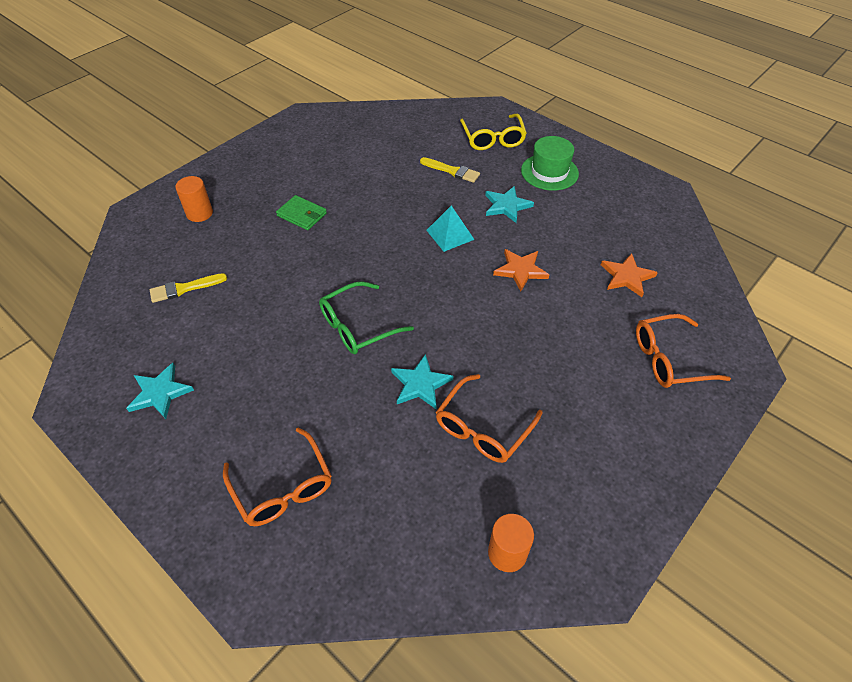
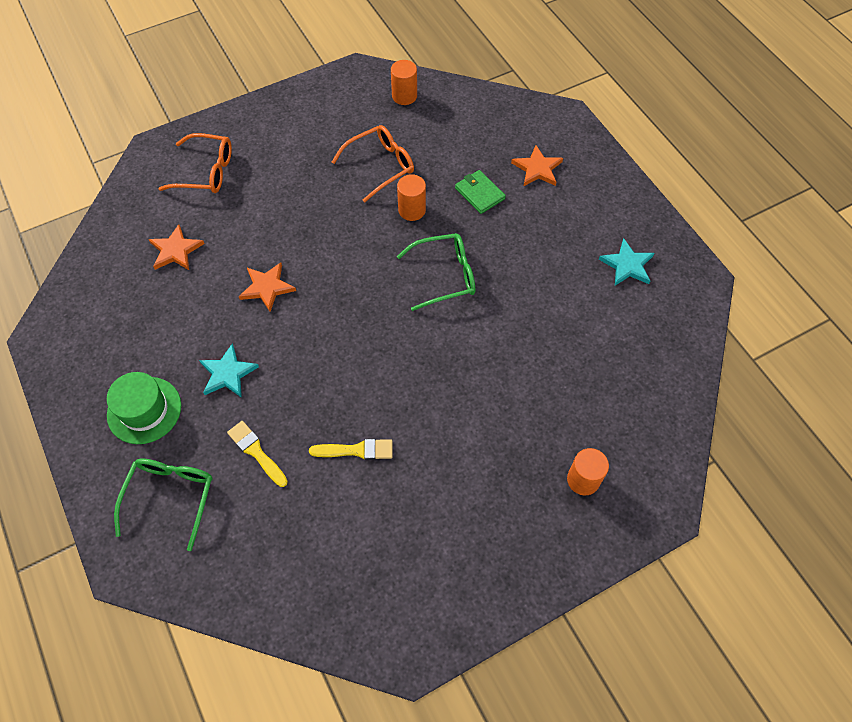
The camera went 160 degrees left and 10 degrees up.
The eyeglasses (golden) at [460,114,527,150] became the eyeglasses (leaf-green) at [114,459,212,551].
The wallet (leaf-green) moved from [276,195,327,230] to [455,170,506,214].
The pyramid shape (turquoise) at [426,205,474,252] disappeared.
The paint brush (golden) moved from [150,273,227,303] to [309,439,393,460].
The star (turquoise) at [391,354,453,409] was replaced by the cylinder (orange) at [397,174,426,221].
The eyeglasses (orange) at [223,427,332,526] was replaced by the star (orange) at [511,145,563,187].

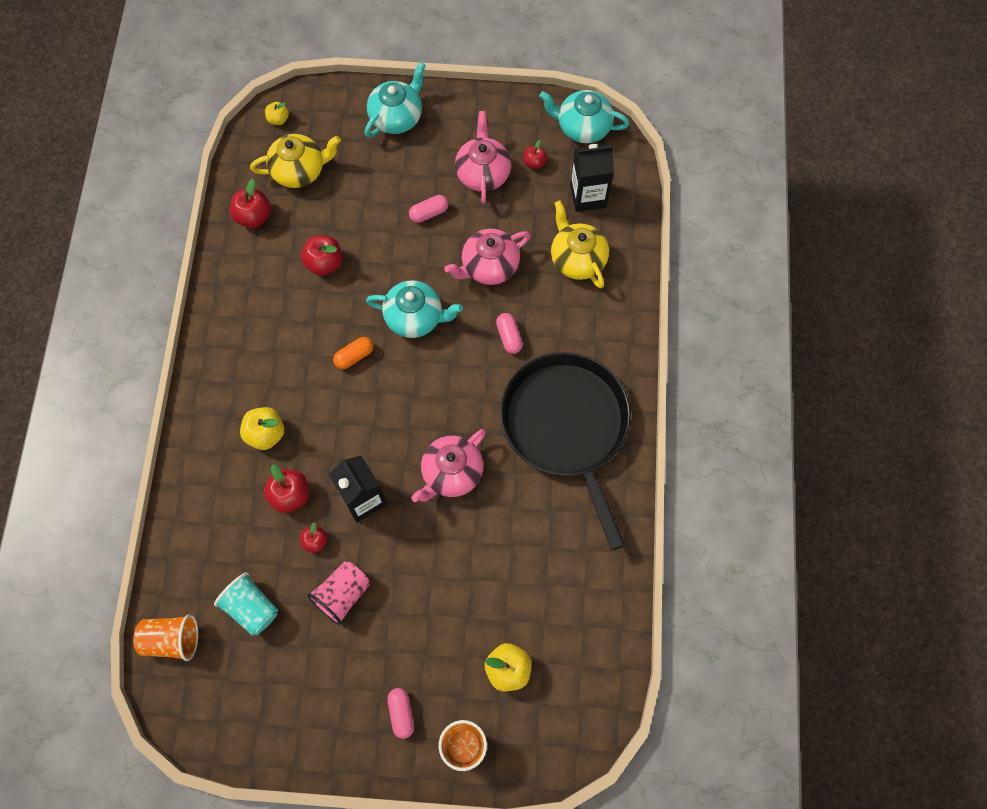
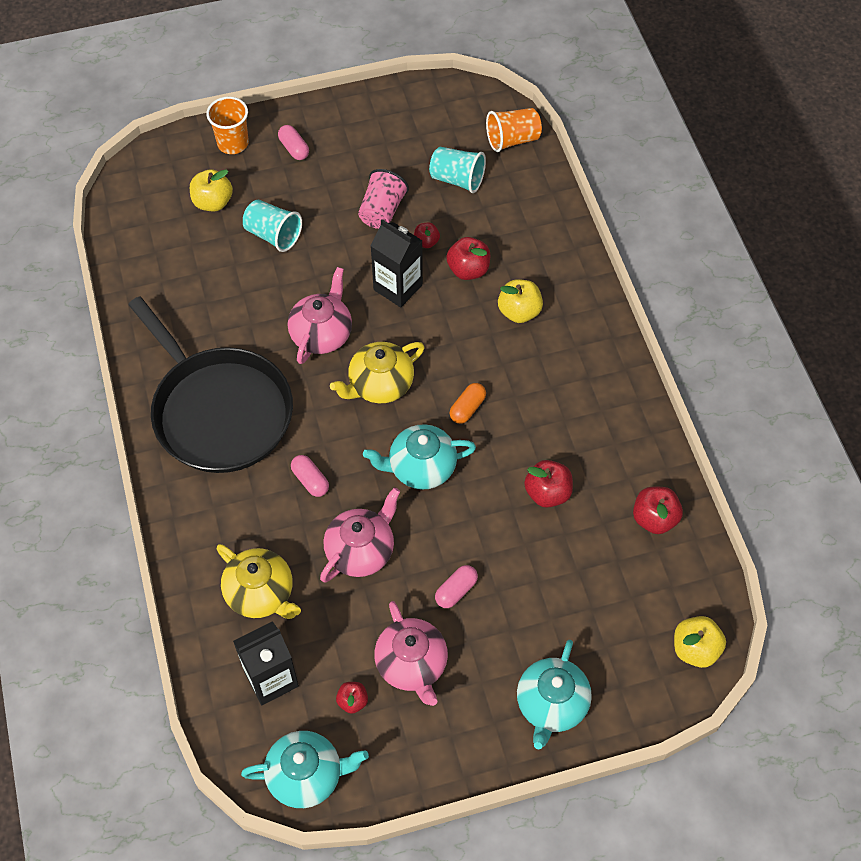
The camera went 160 degrees right and 10 degrees down.
The apple (golden) at [265,102,289,125] changed to 1.64 times the size.
The teapot (golden) moved from [250,134,341,188] to [330,342,425,403].
The cup (turquoise) at [243,200,302,252] appeared.

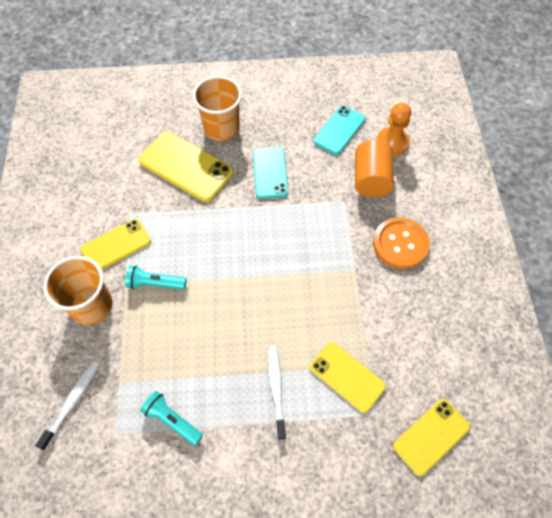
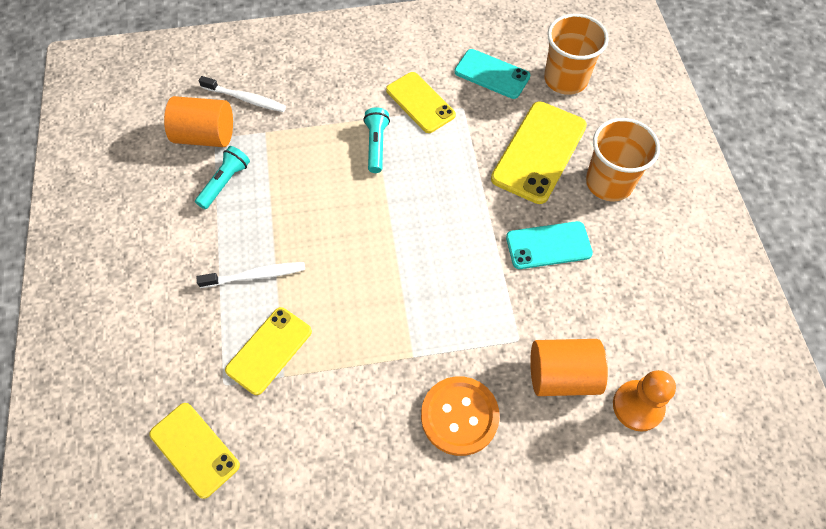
The camera went 85 degrees right and 0 degrees up.
The smartphone (turquoise) moved from [313,106,366,155] to [454,49,531,99].
The cup (orange) moved from [43,256,112,325] to [544,14,609,95].
The cylinder (orange) at [164,96,233,147] appeared.

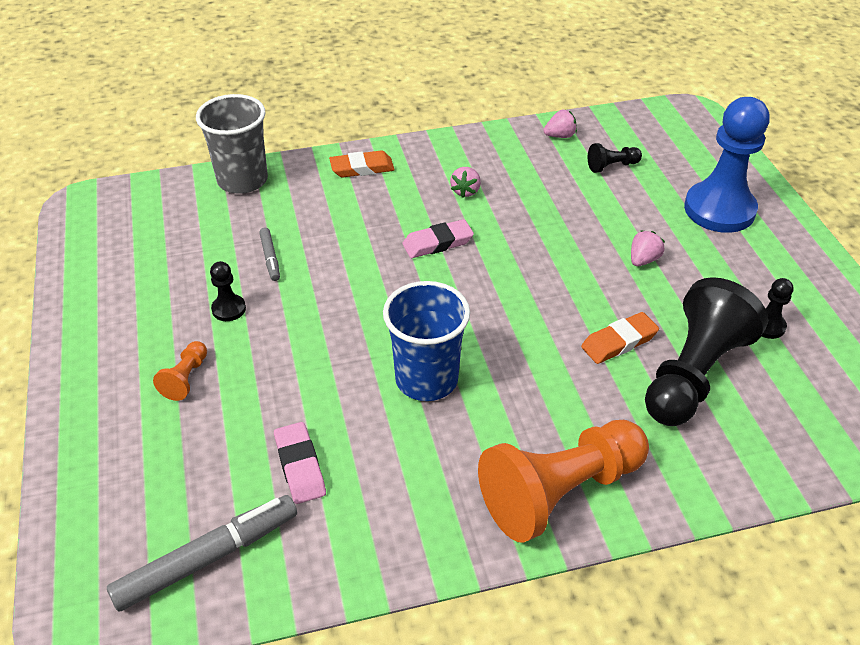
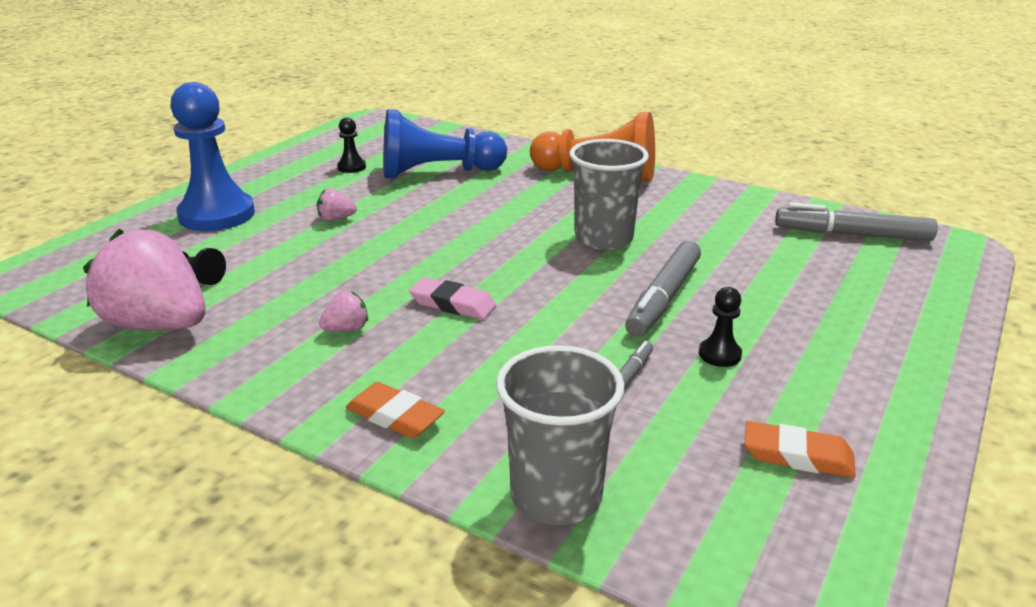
The camera went 135 degrees left and 15 degrees down.
The strawberry (pink) at [543,109,577,138] changed to 2.45 times the size.
The chess pawn (ebony) at [645,277,768,426] became the chess pawn (blue) at [383,109,507,178].
The cup (blue) at [383,281,470,401] became the cup (ash-grey) at [569,139,649,250].
The gum eraser (orange) moved from [581,312,659,364] to [744,421,856,478].
The chess pawn (orange) at [153,341,207,401] disappeared.
The gum eraser (pink) at [274,422,326,504] disappeared.
The marker (ash-grey) at [625,241,701,337] appeared.

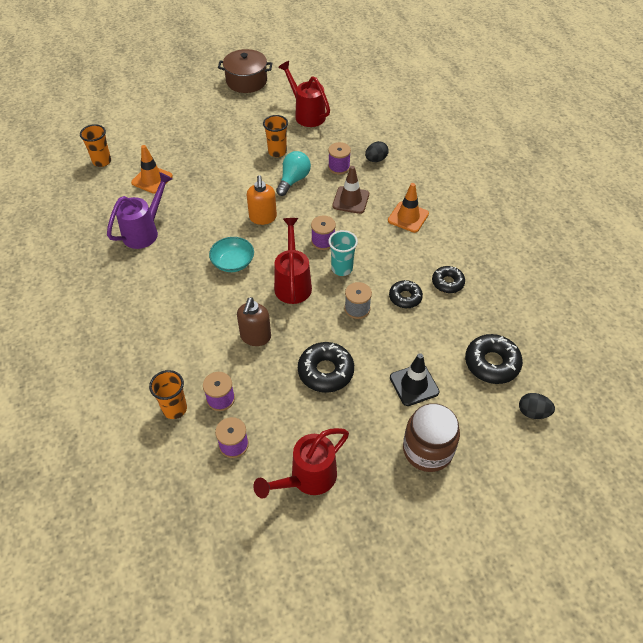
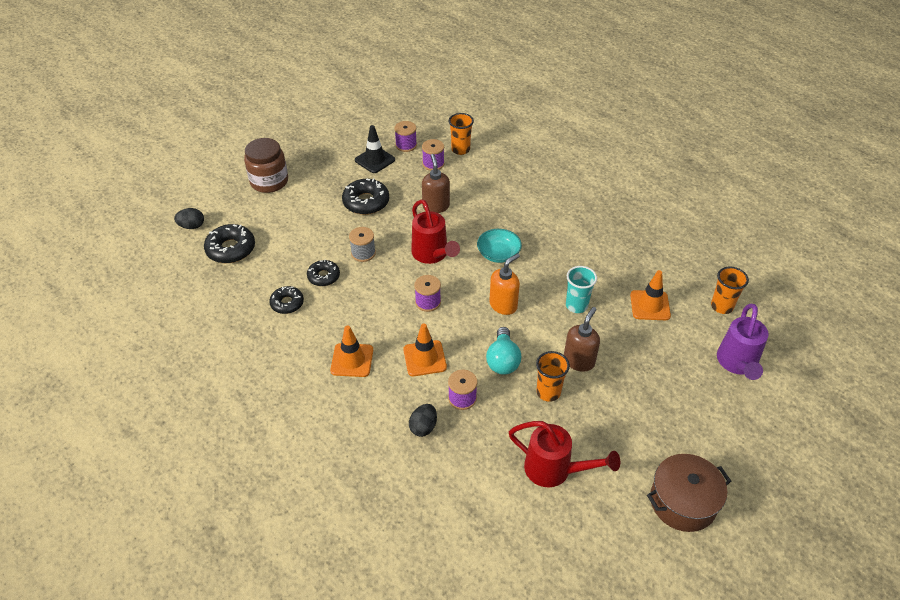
The camera went 155 degrees right and 5 degrees down.
The road cone (russet) at [332,166,369,214] became the road cone (orange) at [403,324,447,376].
The watering can (violet) moved from [107,172,173,249] to [717,303,769,380].
The pump bottle (orange) at [247,175,277,225] turned 75 degrees clockwise.
The cup (turquoise) moved from [328,230,358,276] to [566,266,597,313].
The road cone (ebony) moved from [390,353,439,406] to [355,125,395,173].
The watering can (crimson) at [254,428,349,499] disappeared.
The pump bottle (russet) at [564,307,600,372] appeared.

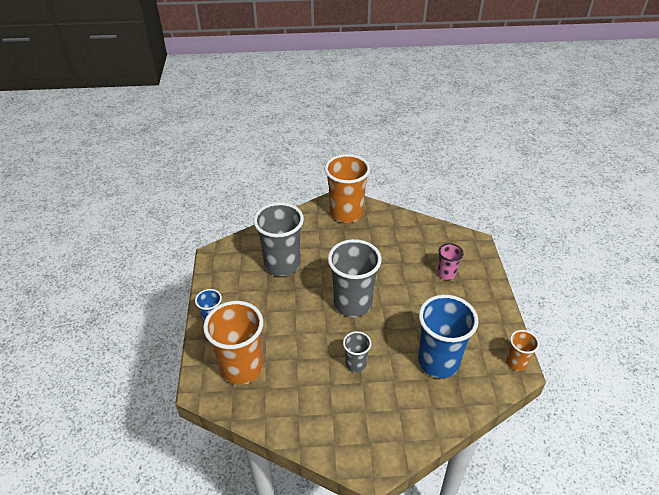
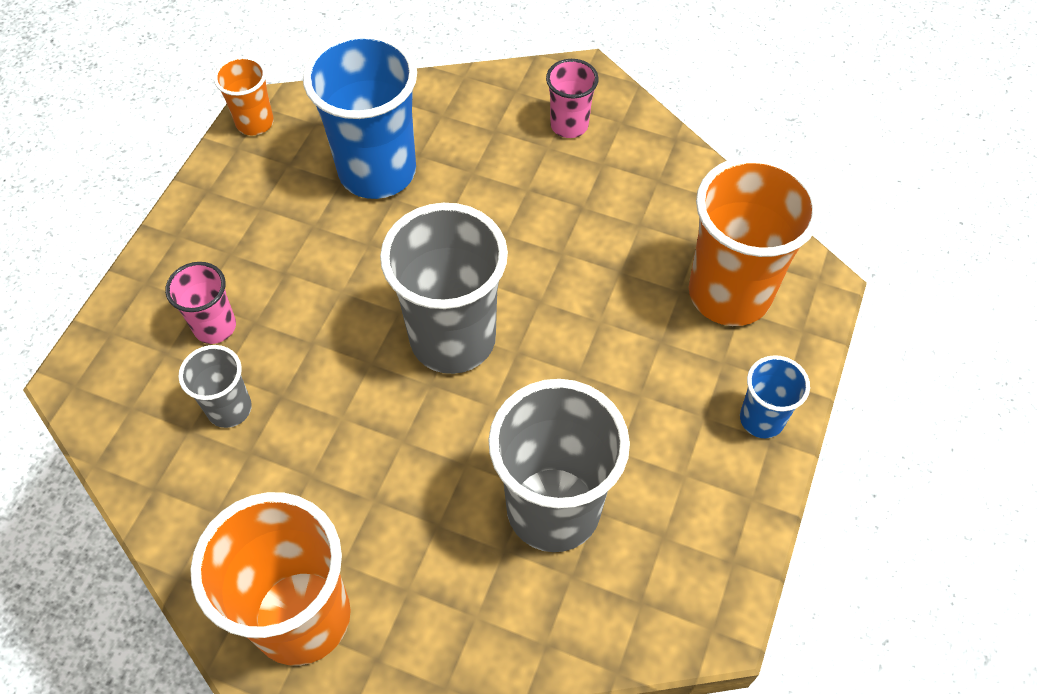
The camera went 155 degrees left and 15 degrees up.
The cup (ash-grey) moved from [343,331,372,372] to [178,345,252,428].
The cup (pink) at [546,59,599,138] appeared.

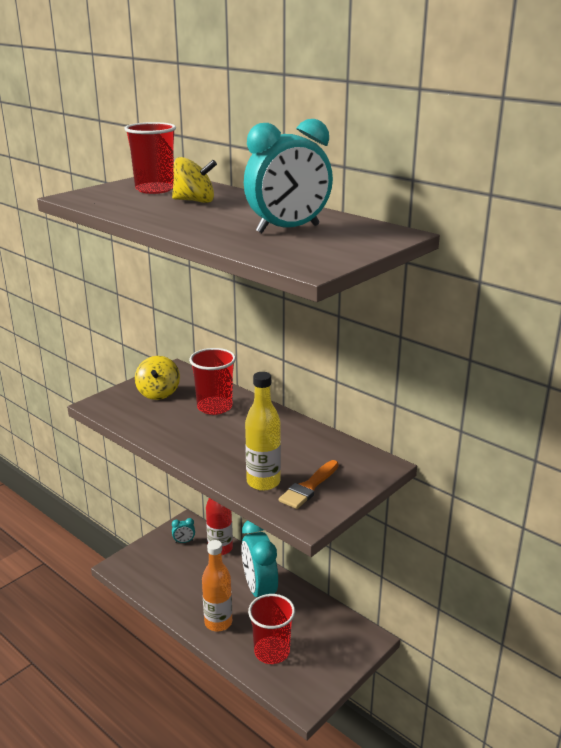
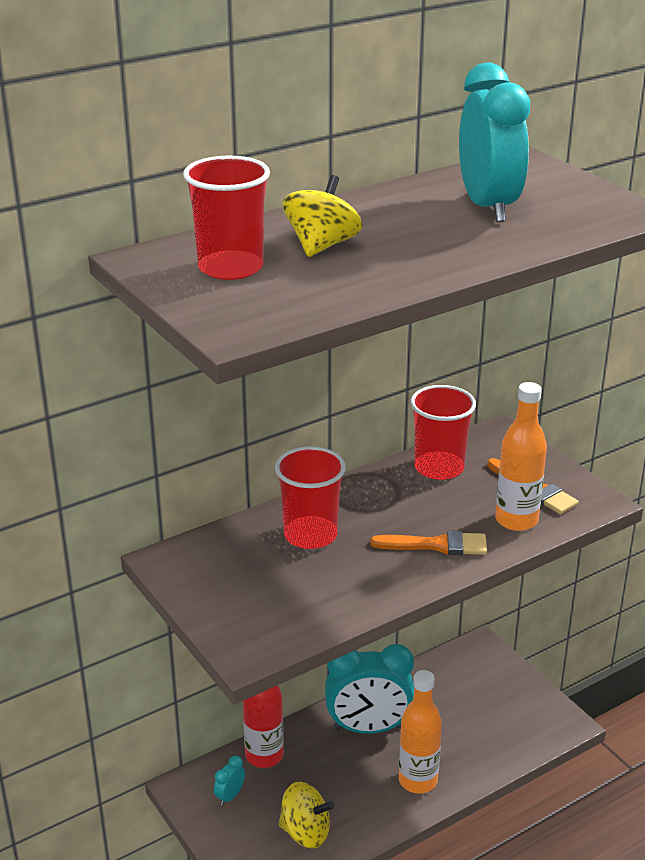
The camera went 75 degrees left and 5 degrees up.
The toy top (golden) moved from [135,356,180,400] to [278,782,334,848].
The bottle (golden) at [245,372,281,491] became the bottle (orange) at [495,382,547,531].
The bedside clock (turquoise) at [172,518,195,543] turned 150 degrees counterclockwise.
The cup (crimson) moved from [248,594,295,664] to [410,385,476,480].
The paint brush (orange) at [370,531,487,555] appeared.

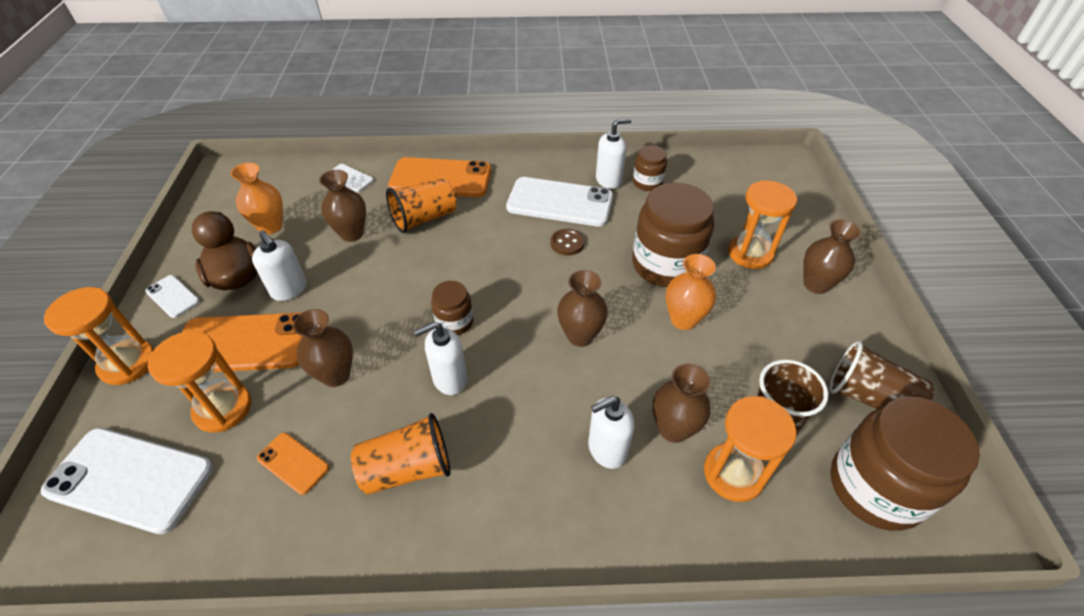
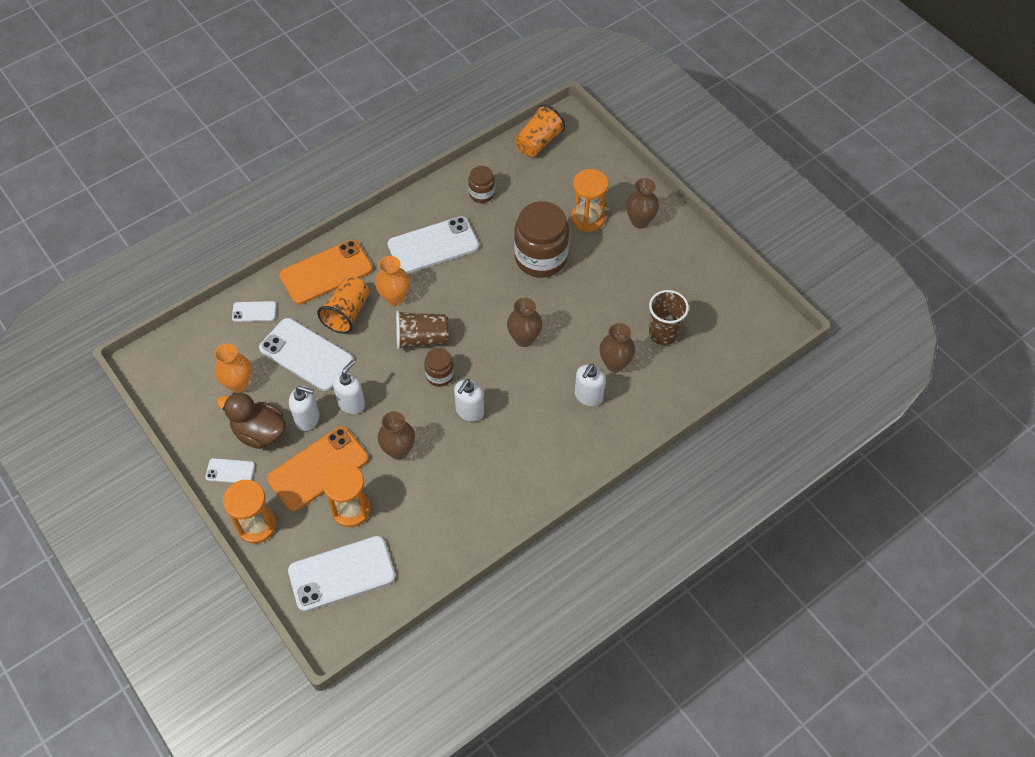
The camera went 35 degrees left and 10 degrees up.
The pump bottle (white) moved from [596,118,632,189] to [333,360,365,414].
The flower vase (russet) at [319,170,366,242] was replaced by the smartphone (white) at [259,318,354,391].
The button (russet) at [550,229,585,255] disappeared.
The flower vase (orange) moved from [666,254,716,330] to [375,256,410,306].
The cup (russet) moved from [829,341,934,409] to [396,310,449,350].
The sandglass (orange) at [704,396,797,502] disappeared.
The jar (russet) at [830,397,980,531] disappeared.
The cup (orange) moved from [351,413,450,495] to [515,104,566,157].
The smartphone (orange) at [257,433,329,495] disappeared.

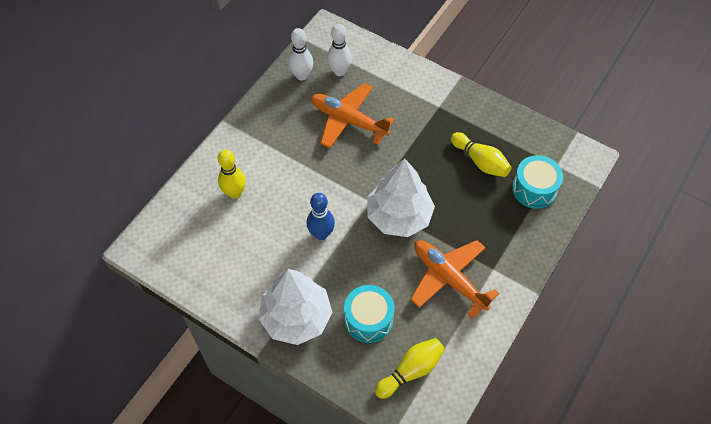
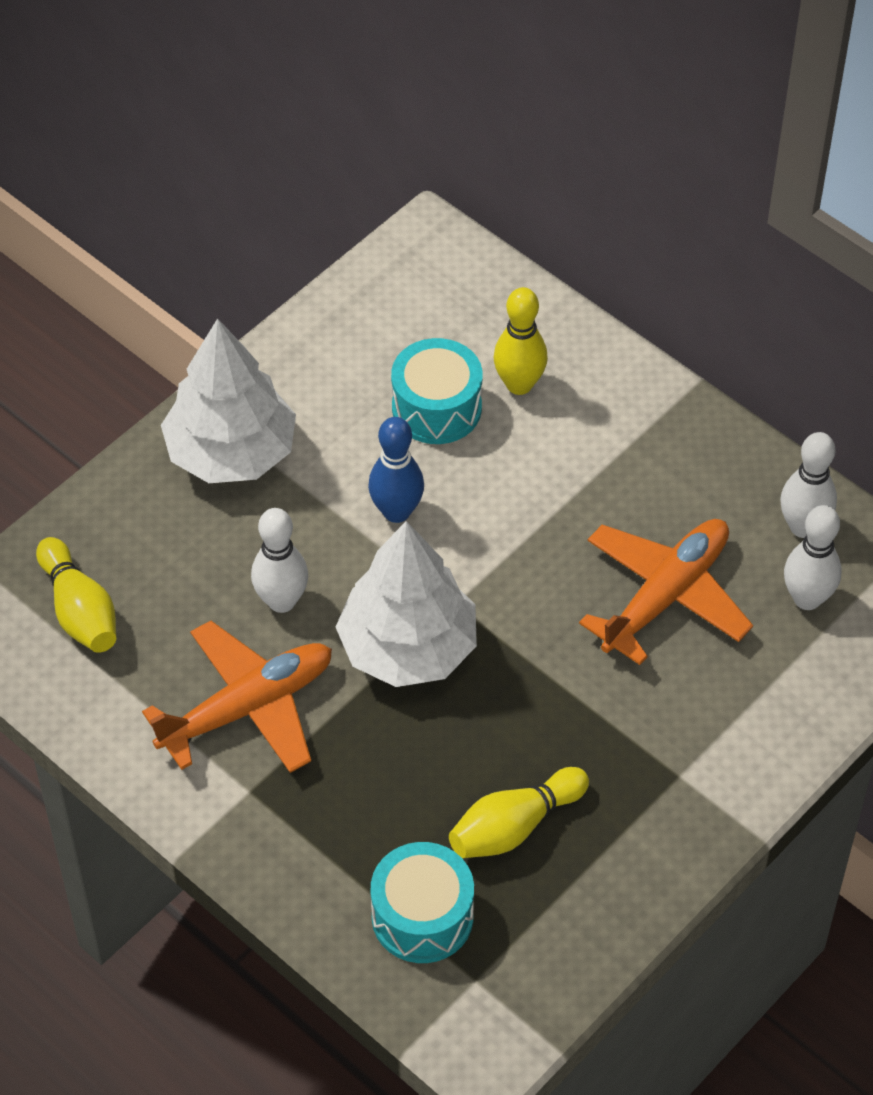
The camera went 100 degrees right and 5 degrees down.
The toy drum (turquoise) moved from [344,285,395,343] to [391,338,483,444].
The bowling pin (white) at [251,508,308,613] appeared.

